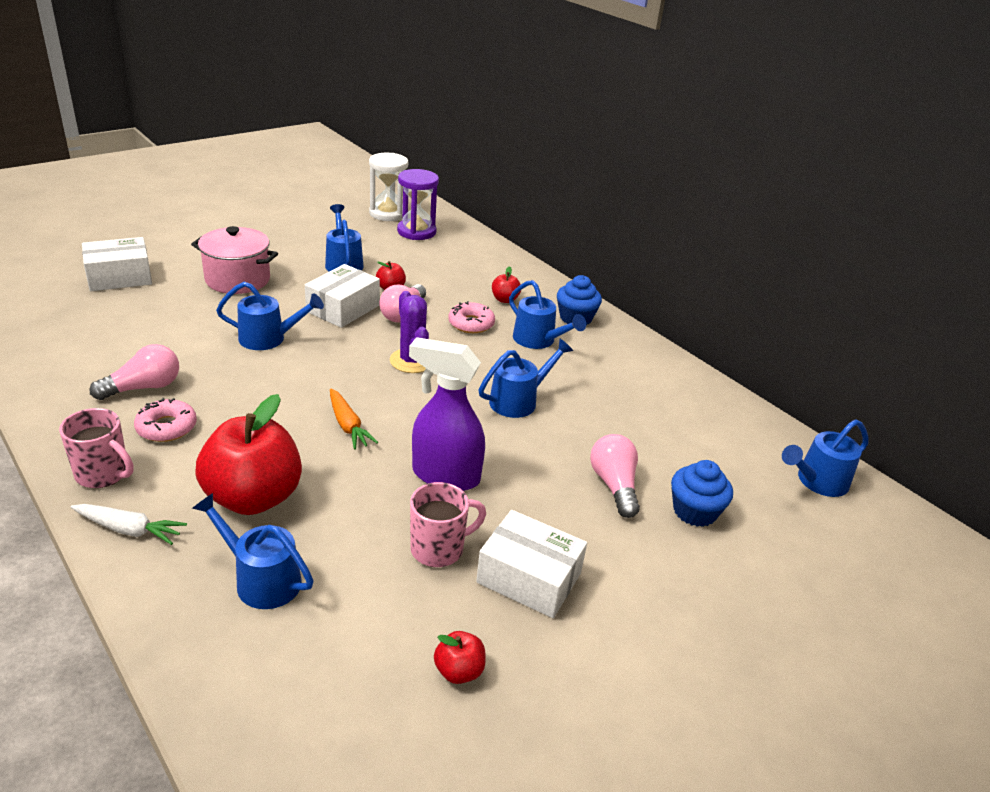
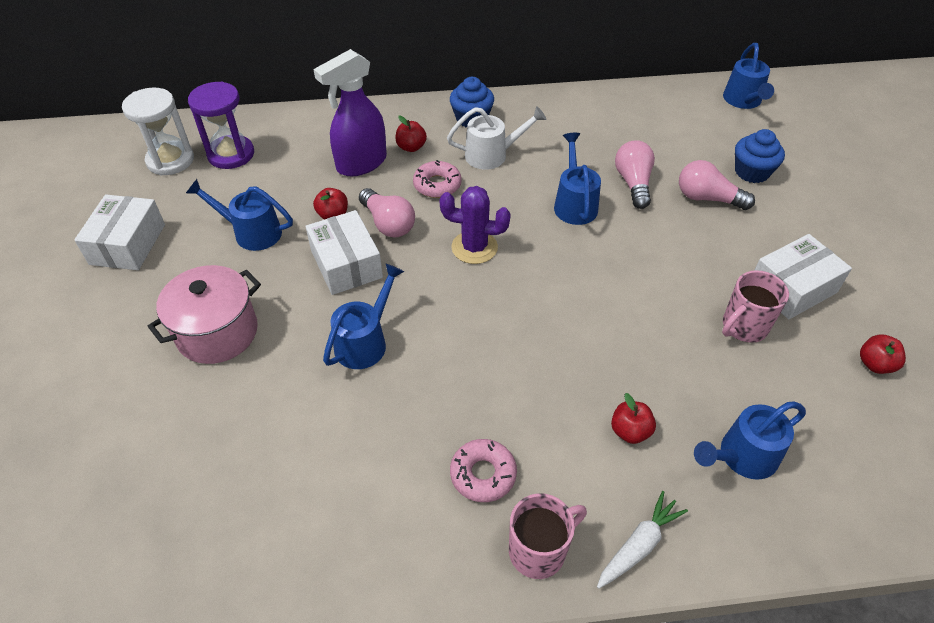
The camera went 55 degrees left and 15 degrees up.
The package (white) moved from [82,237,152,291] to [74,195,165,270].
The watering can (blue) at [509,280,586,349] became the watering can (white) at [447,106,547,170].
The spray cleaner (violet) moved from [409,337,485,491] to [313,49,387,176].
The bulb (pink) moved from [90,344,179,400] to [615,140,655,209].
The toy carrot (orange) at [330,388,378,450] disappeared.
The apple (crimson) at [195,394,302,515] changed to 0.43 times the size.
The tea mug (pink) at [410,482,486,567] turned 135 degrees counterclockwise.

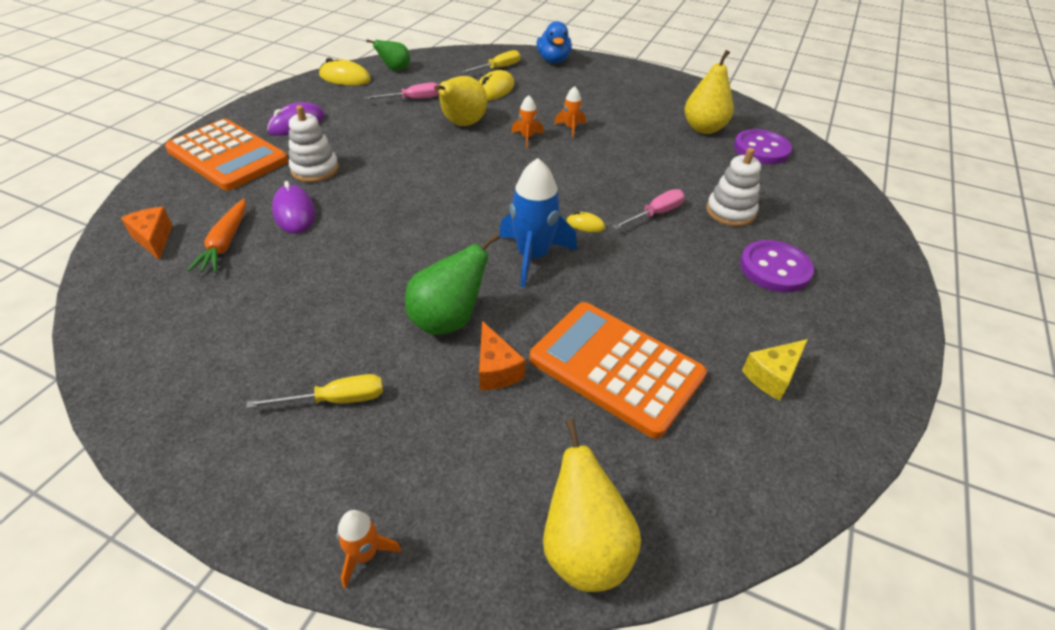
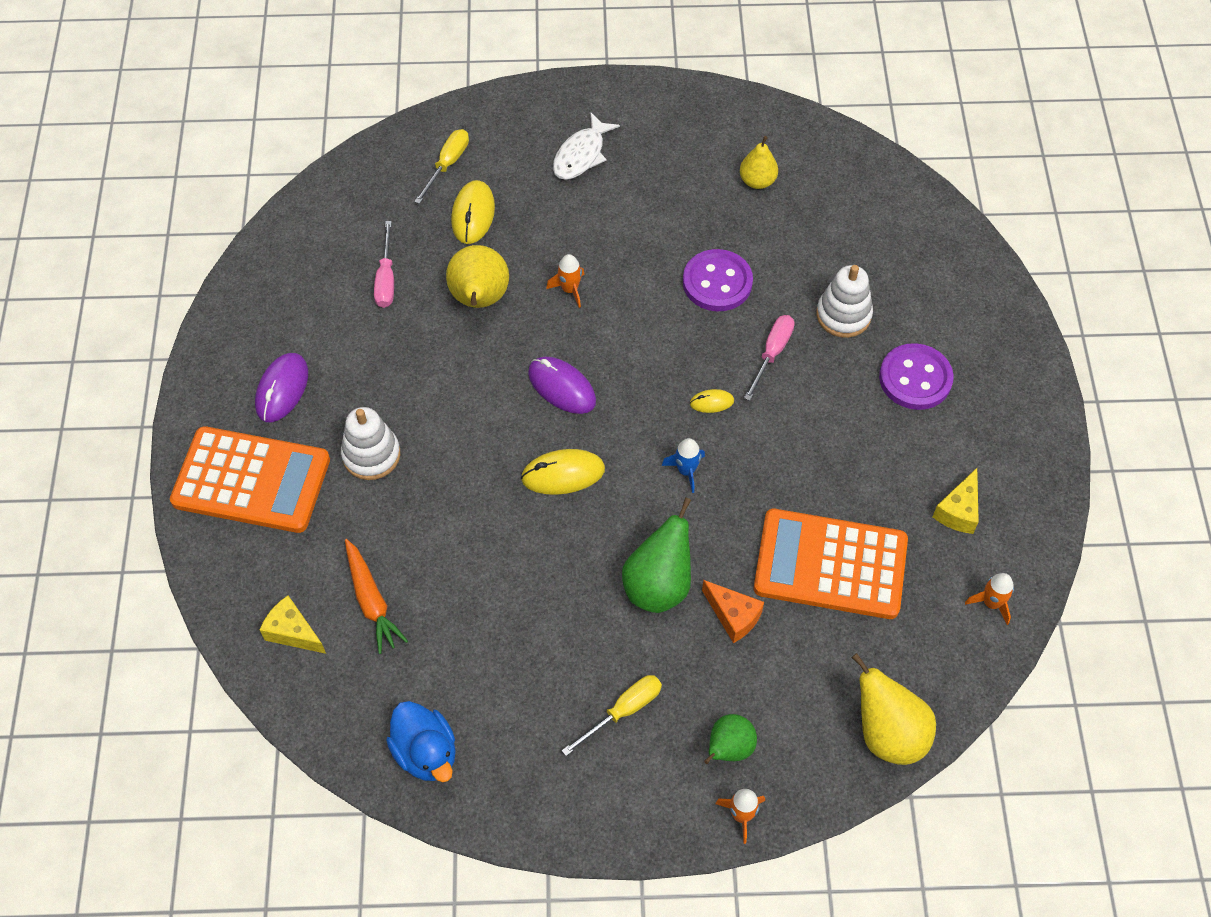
The camera went 25 degrees left and 15 degrees up.
The duck (blue) moved from [537,21,572,63] to [386,701,456,782].
The pear (leaf-green) moved from [366,39,410,71] to [704,714,757,764].
The pear (golden) at [684,50,734,134] changed to 0.64 times the size.
The computer mouse (golden) moved from [319,58,371,86] to [521,449,605,495].
The hand screwdriver (pink) at [364,82,439,100] turned 135 degrees clockwise.
The rocket (orange) moved from [554,86,586,138] to [965,573,1014,625].
The button (violet) moved from [734,129,792,164] to [683,249,753,311].
The rocket (blue) at [499,158,577,288] changed to 0.51 times the size.
The computer mouse (violet) moved from [272,181,315,234] to [528,357,596,414].
The cheese (orange) at [121,207,172,260] became the cheese (golden) at [260,595,326,654].
The fish figure (white) at [553,112,620,180] appeared.

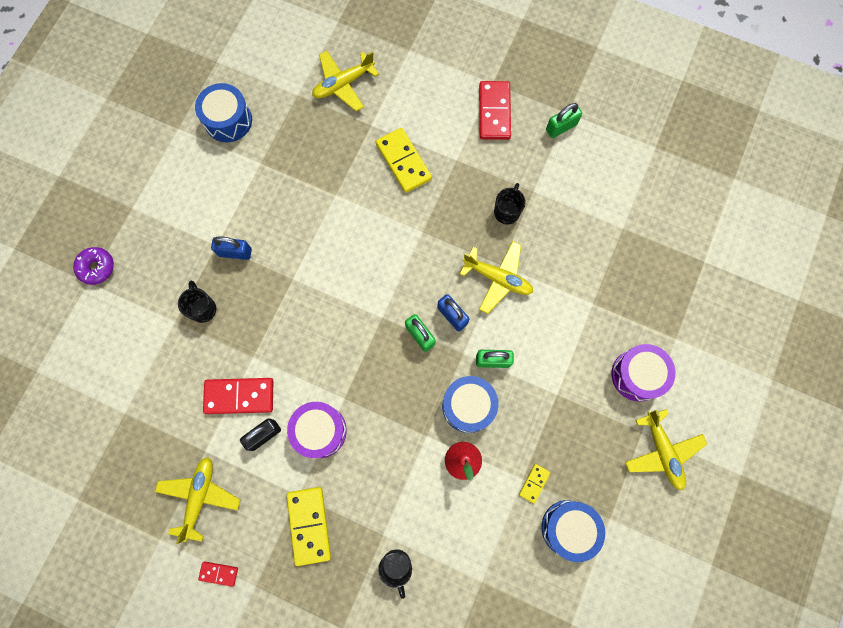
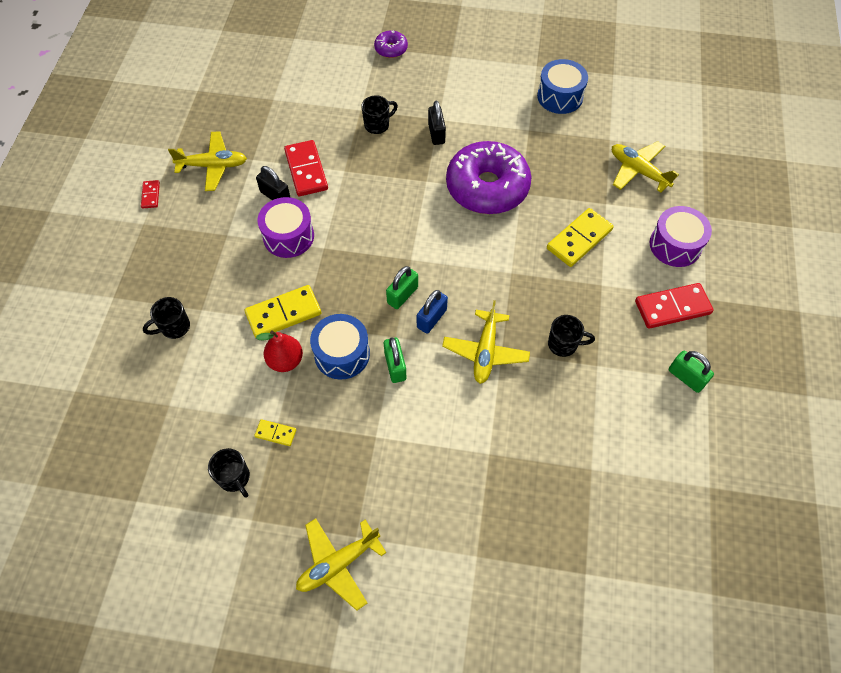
The camera went 75 degrees right and 15 degrees down.
The lock (blue) at [211,236,252,260] became the lock (ebony) at [428,100,446,145].
The toy drum (violet) moved from [611,344,675,402] to [649,206,712,267].
The domino tile (golden) moved from [287,487,331,566] to [244,285,321,338].
The toy drum (blue) at [541,500,605,562] was replaced by the tea mug (ebony) at [208,448,250,498].
The donut (violet) at [446,141,532,214] appeared.

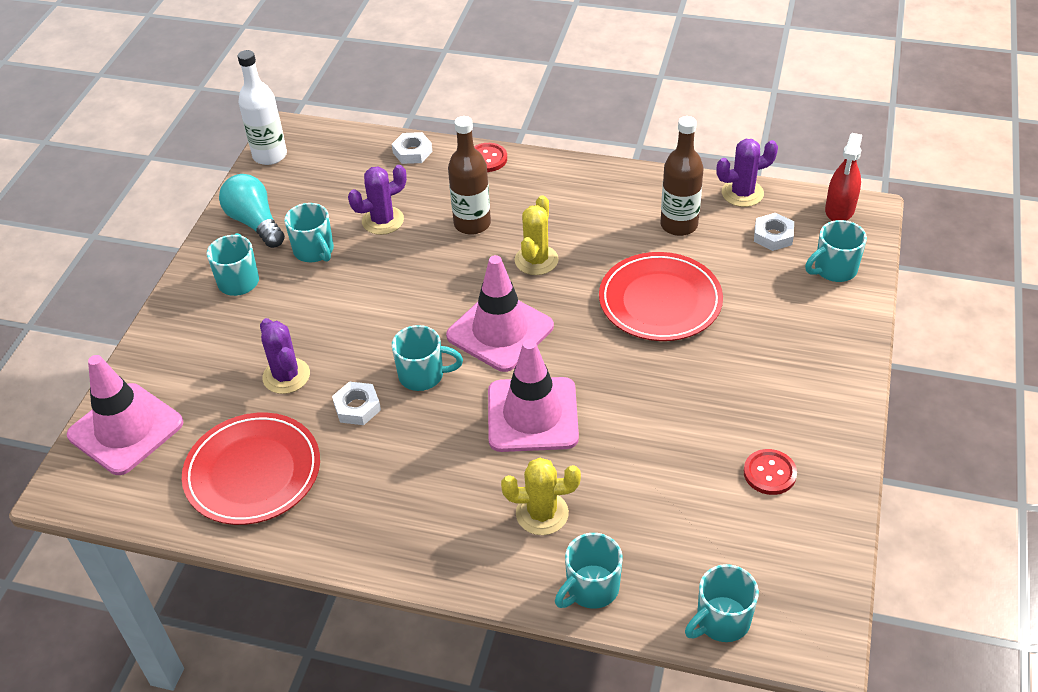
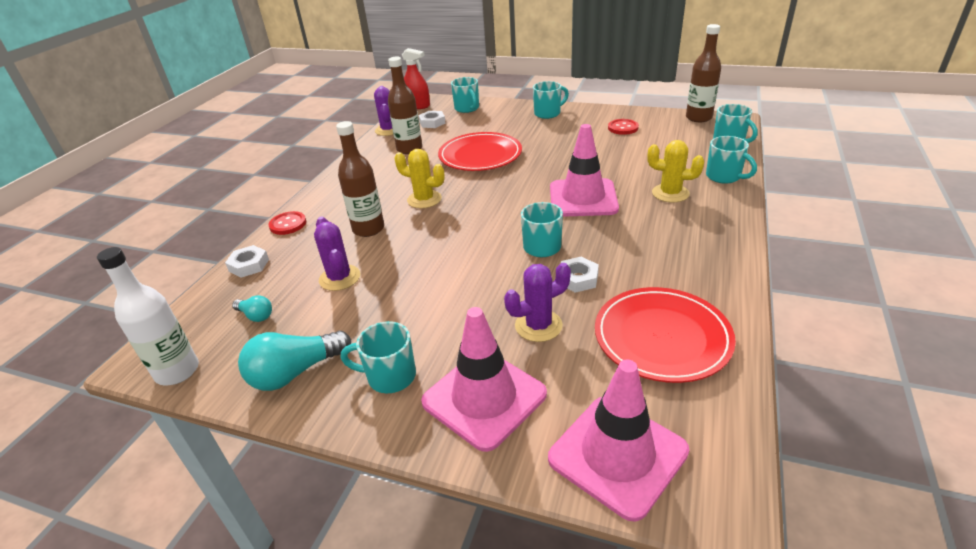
The camera went 85 degrees left and 10 degrees down.
The tea mug (turquoise) moved from [284,203,334,262] to [533,81,569,119].
The road cone (pink) moved from [446,255,554,372] to [421,307,547,452].
The prickly plant (golden) at [501,458,581,535] turned 75 degrees counterclockwise.
The bottle (russet) at [686,24,721,122] appeared.
The bulb (turquoise) at [232,295,272,322] appeared.

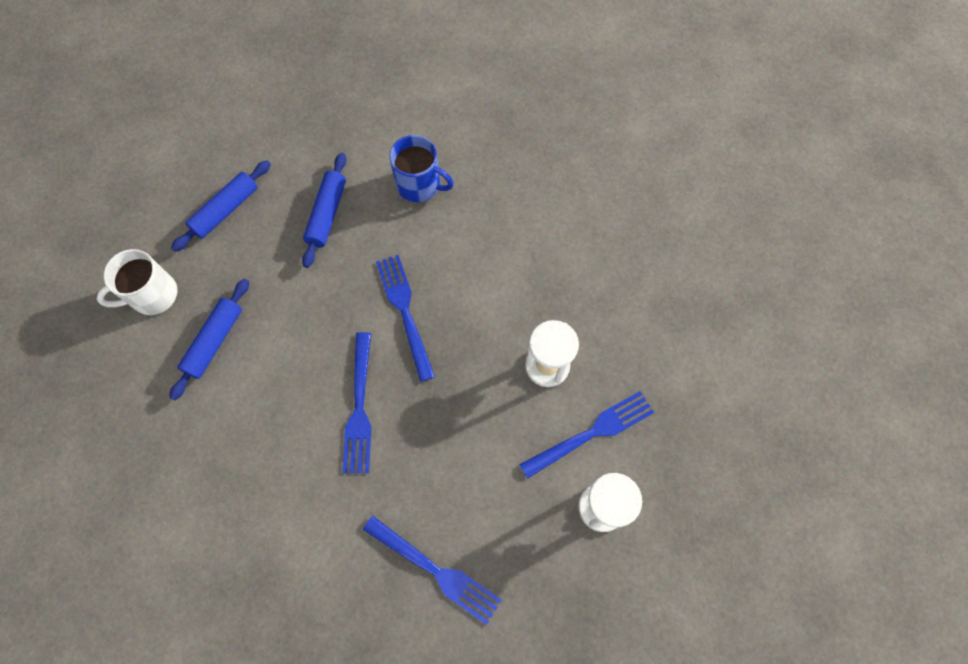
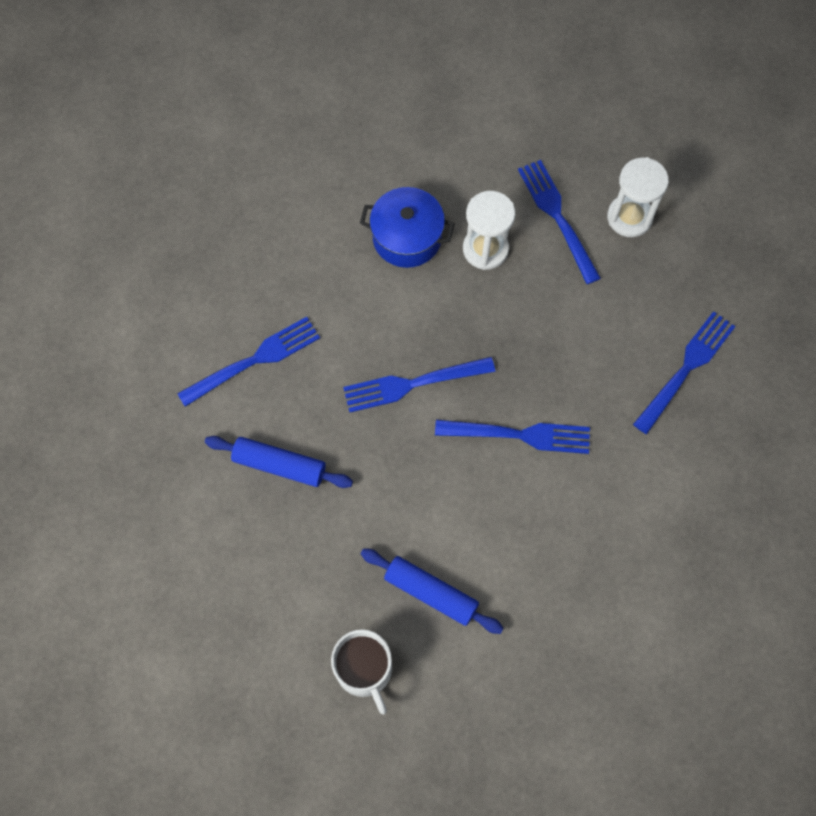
The camera went 85 degrees left and 0 degrees up.
The tea mug (blue) at [389,135,454,203] was replaced by the table fork (blue) at [177,317,320,407].
The pastry roller (blue) at [171,160,271,252] disappeared.
The cooking pot (blue) at [360,187,455,268] appeared.

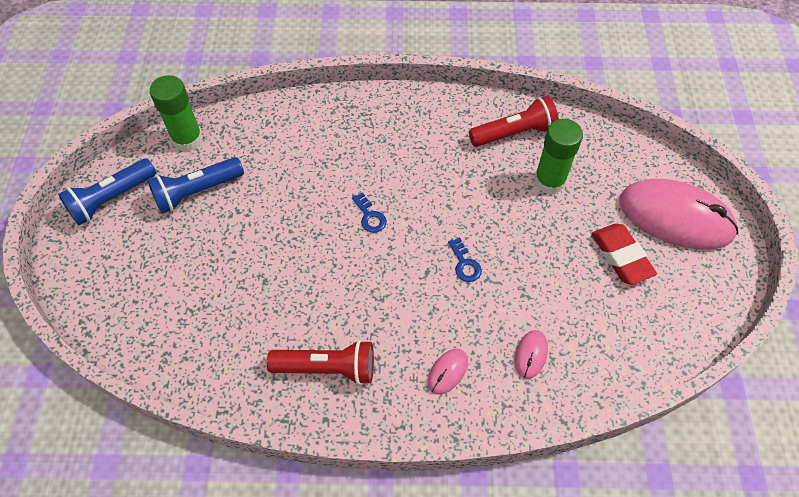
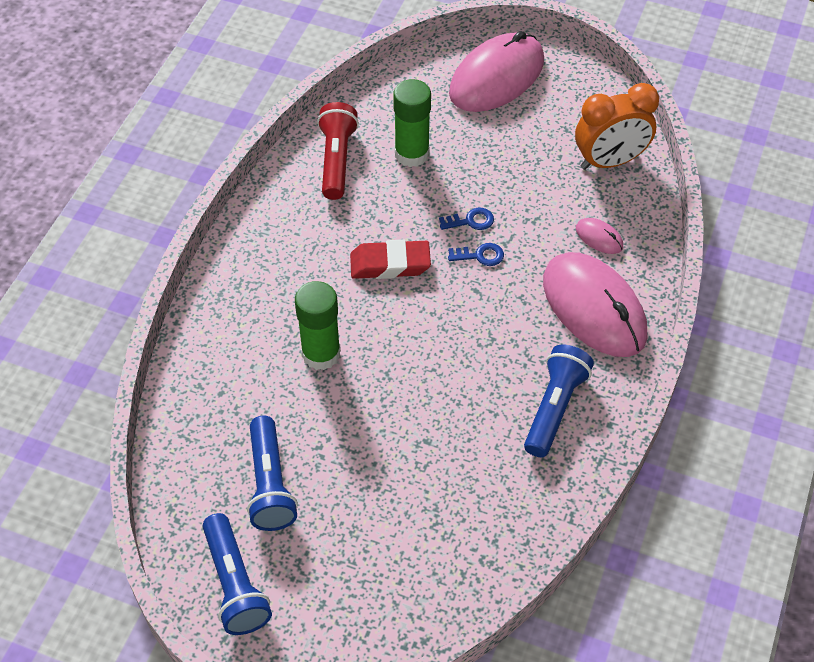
The camera went 70 degrees left and 5 degrees down.
The glue (leaf-green) moved from [150,75,203,152] to [295,281,341,370].
The key (blue) moved from [352,192,387,233] to [439,208,494,230].
The gum eraser (crimson) moved from [591,224,657,285] to [350,240,431,279].
The torch (crimson) at [267,340,374,385] became the torch (blue) at [524,345,594,457].
The computer mouse (pink) at [428,349,468,394] changed to 2.42 times the size.
The bedside clock (orange) at [575,83,659,170] appeared.

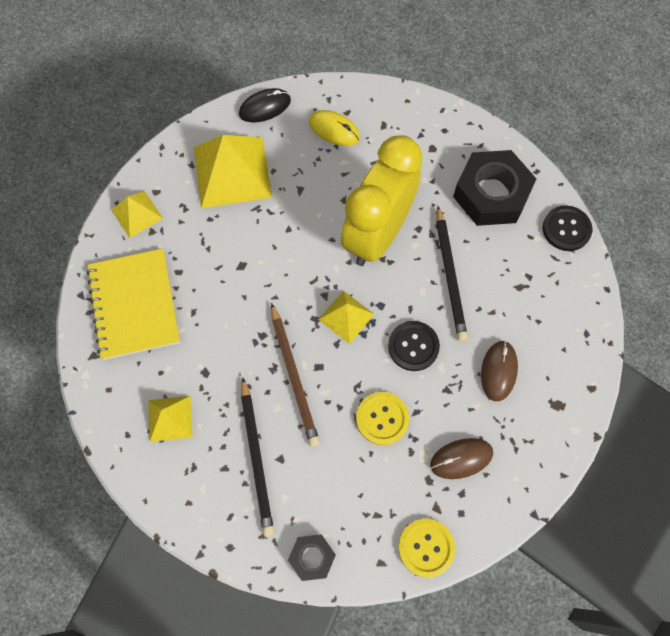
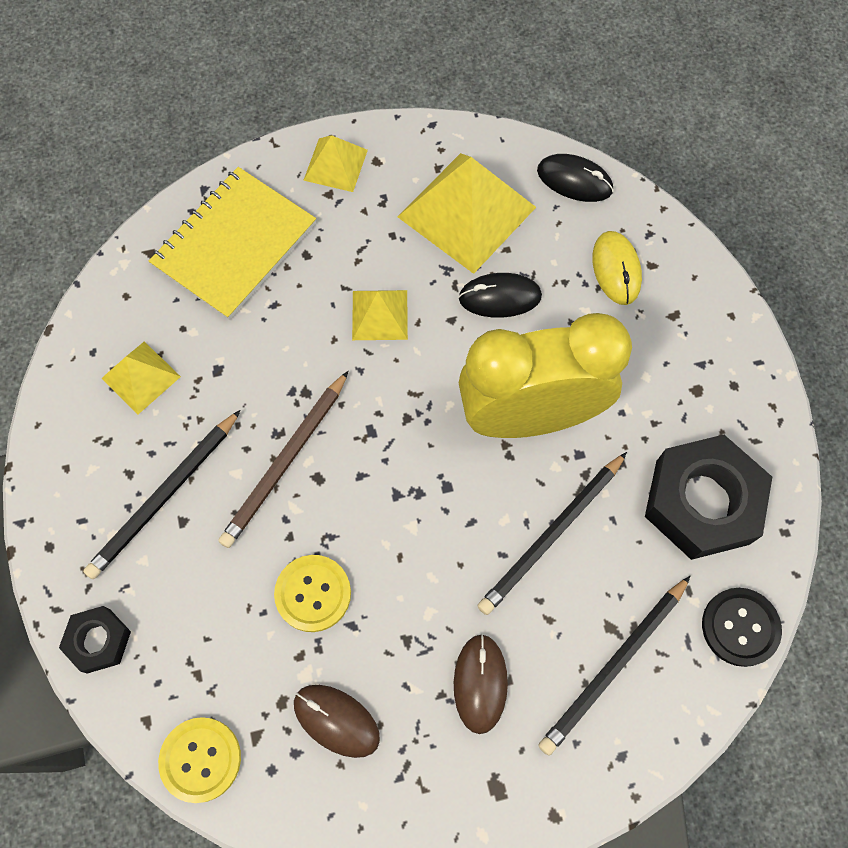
The camera went 50 degrees right and 0 degrees up.
The pyramid shape (golden) moved from [318,291,375,344] to [352,290,408,340].
The button (ebony) at [388,321,440,371] disappeared.
The computer mouse (russet) at [481,340,518,401] turned 60 degrees counterclockwise.
The computer mouse (ebony) at [458,273,542,318] appeared.
The pencil (ebony) at [538,576,690,756] appeared.

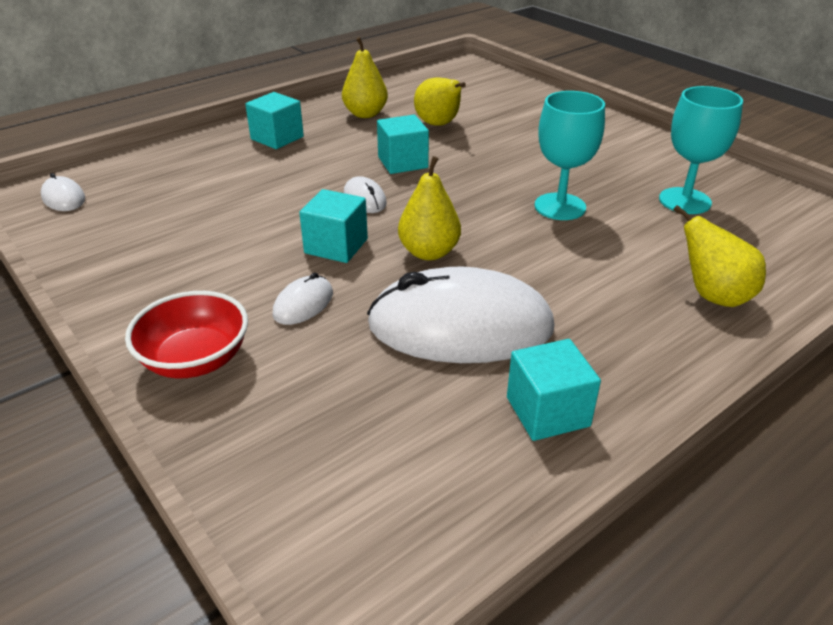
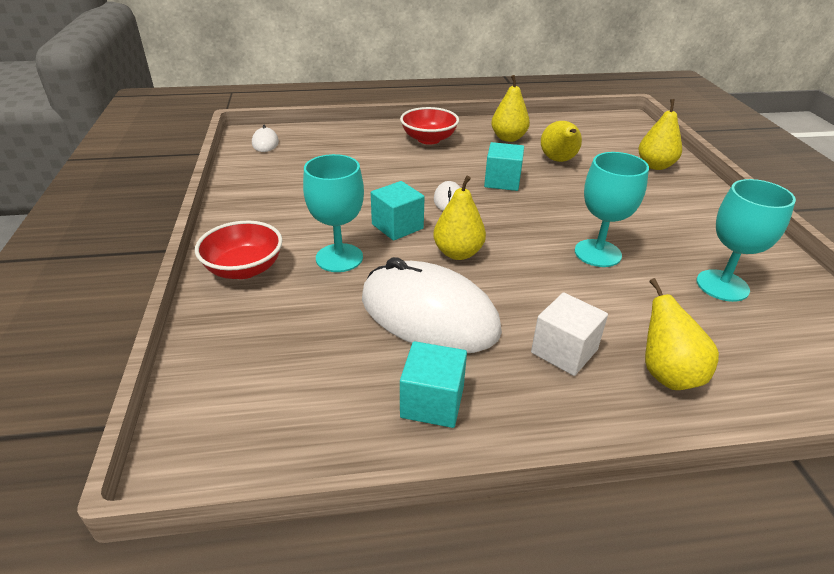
The camera went 30 degrees right and 0 degrees up.
The cube (turquoise) at [245,92,304,149] was replaced by the bowl (crimson) at [400,107,459,145].
The computer mouse (white) at [272,273,333,325] was replaced by the chalice (turquoise) at [303,154,364,272].
The pear (golden) at [639,99,682,170] appeared.
The cube (white) at [531,292,608,376] appeared.

